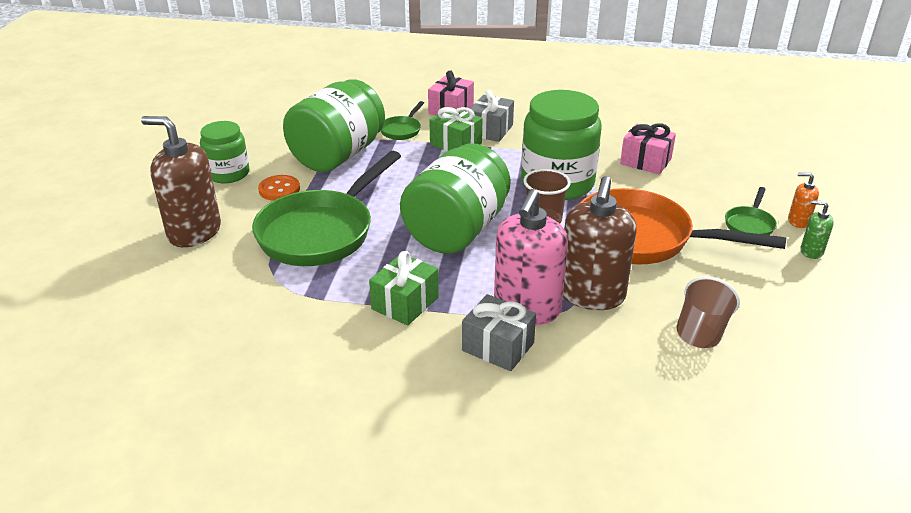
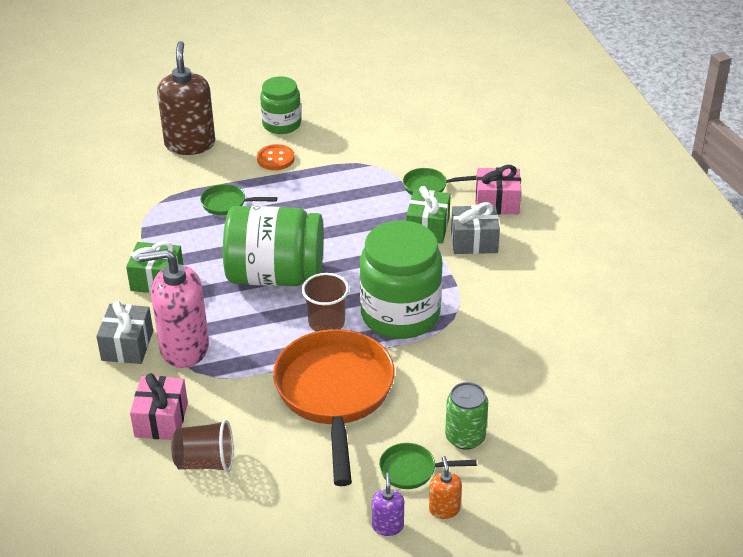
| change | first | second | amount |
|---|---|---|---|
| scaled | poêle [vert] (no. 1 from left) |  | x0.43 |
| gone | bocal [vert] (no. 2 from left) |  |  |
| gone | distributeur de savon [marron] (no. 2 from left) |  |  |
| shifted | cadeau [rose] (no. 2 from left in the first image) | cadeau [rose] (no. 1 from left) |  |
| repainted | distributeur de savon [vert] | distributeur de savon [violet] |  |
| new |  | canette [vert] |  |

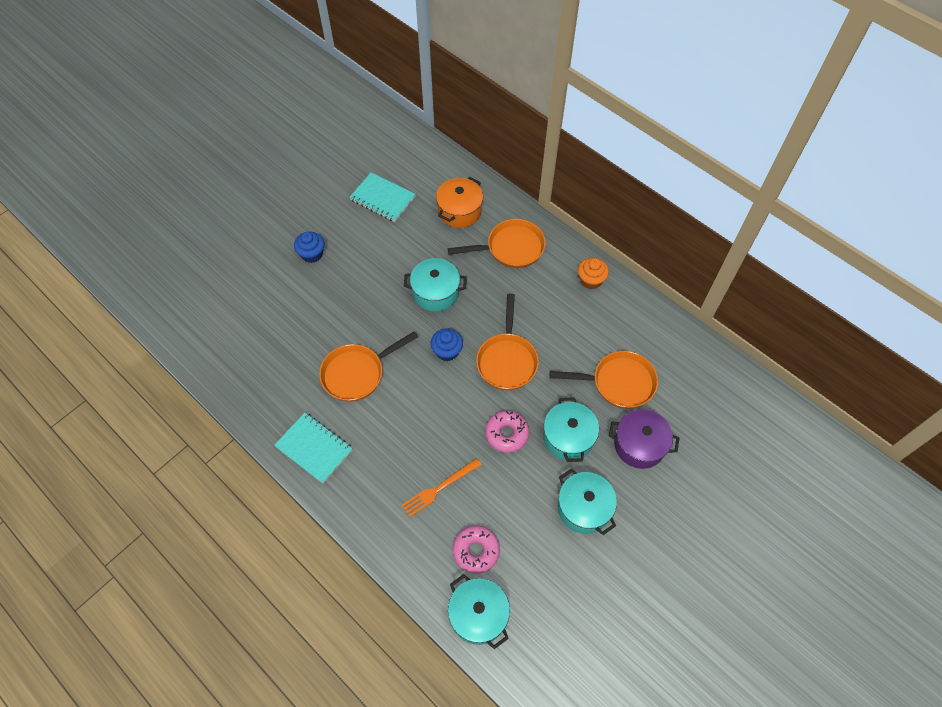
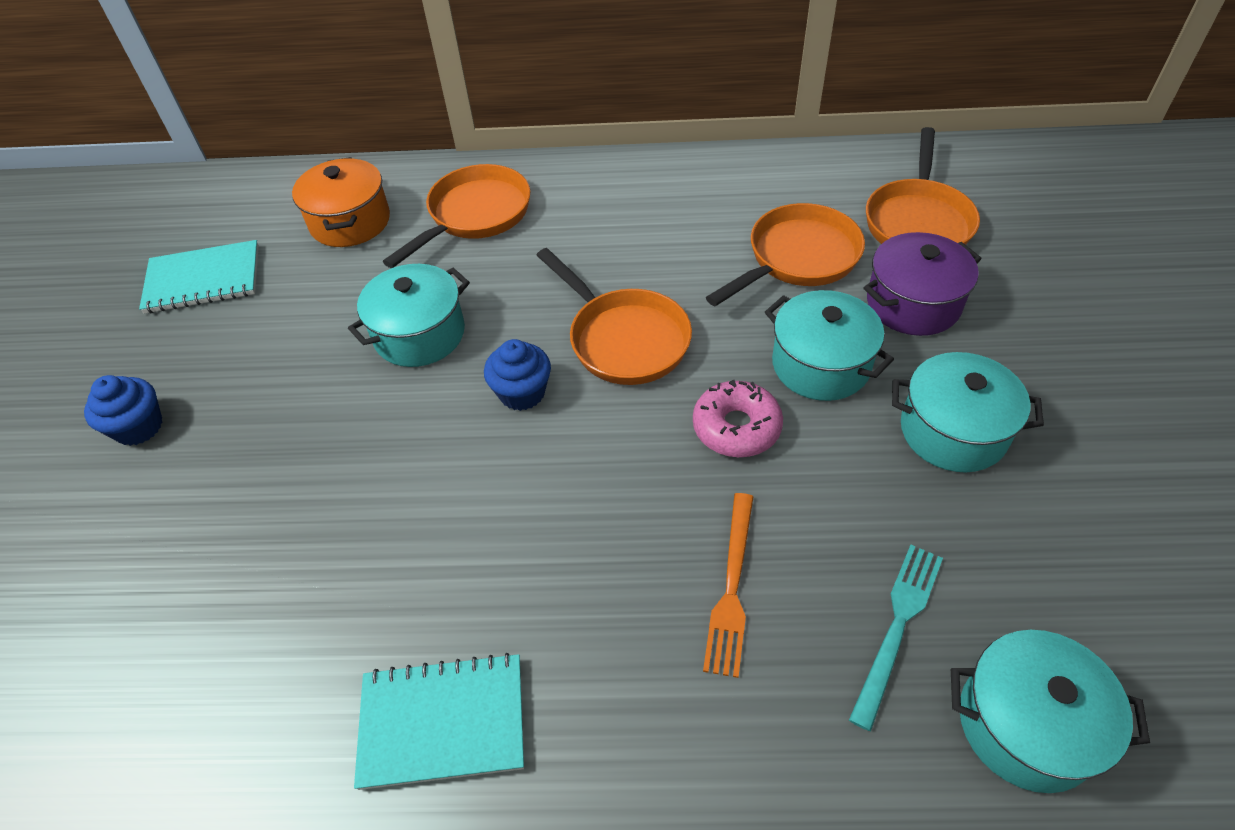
| change | first | second | amount |
|---|---|---|---|
| shifted | poêle [orange] (no. 1 from left in the first image) | poêle [orange] (no. 4 from left) |  |
| swapped | beignet [rose] (no. 1 from left) | fourchette [turquoise] |  |
| gone | muffin [orange] |  |  |

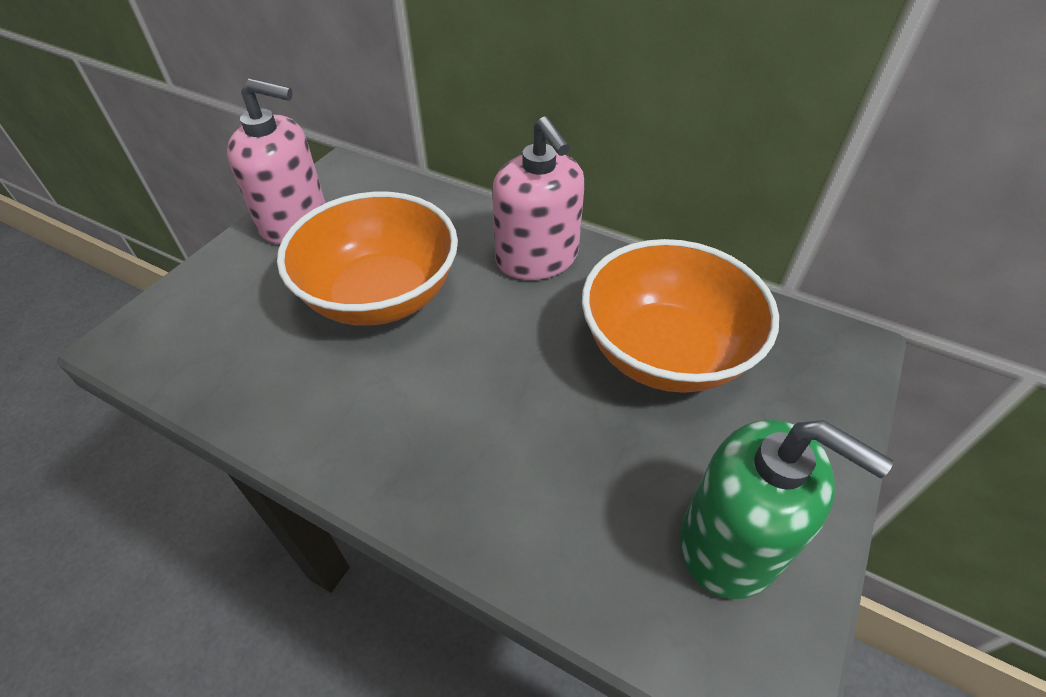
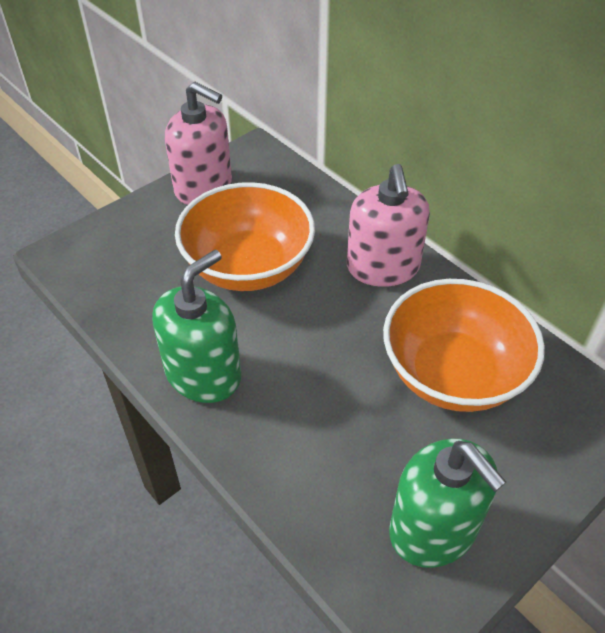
| change | first | second | amount |
|---|---|---|---|
| new |  | distributeur de savon [vert] (no. 1 from left) |  |

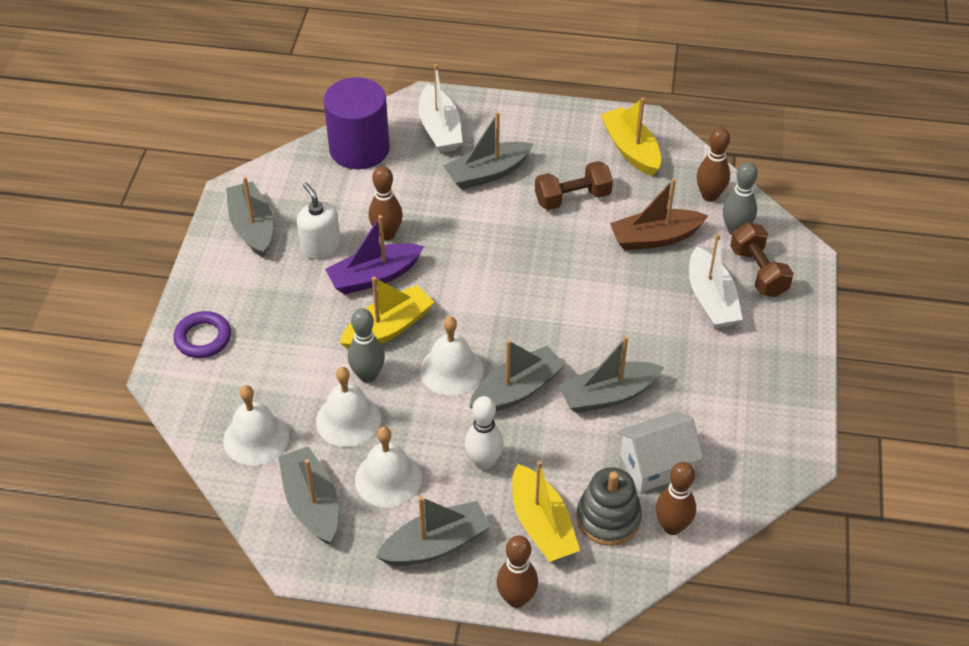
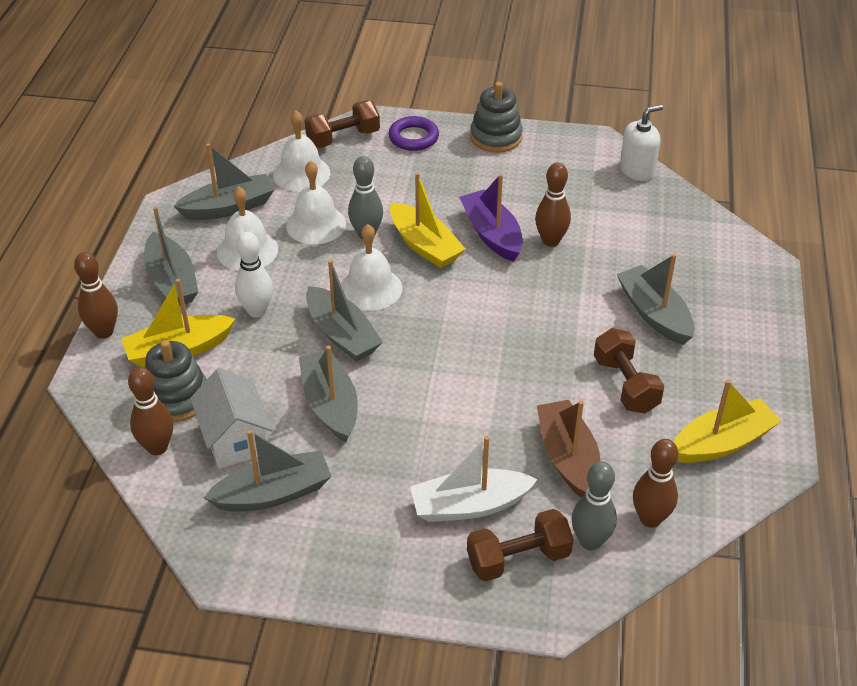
| change | first | second | amount |
|---|---|---|---|
| shifted | bateau [gris] (no. 1 from left in the first image) | bateau [gris] (no. 3 from left) |  |
| shifted | distributeur de savon [blanc] |  |  |
| gone | cylindre [violet] |  |  |
| gone | bateau [blanc] (no. 1 from left) |  |  |
| new |  | haltère [marron] (no. 1 from left) |  |
| new |  | jouet à empiler [gris] (no. 2 from left) |  |

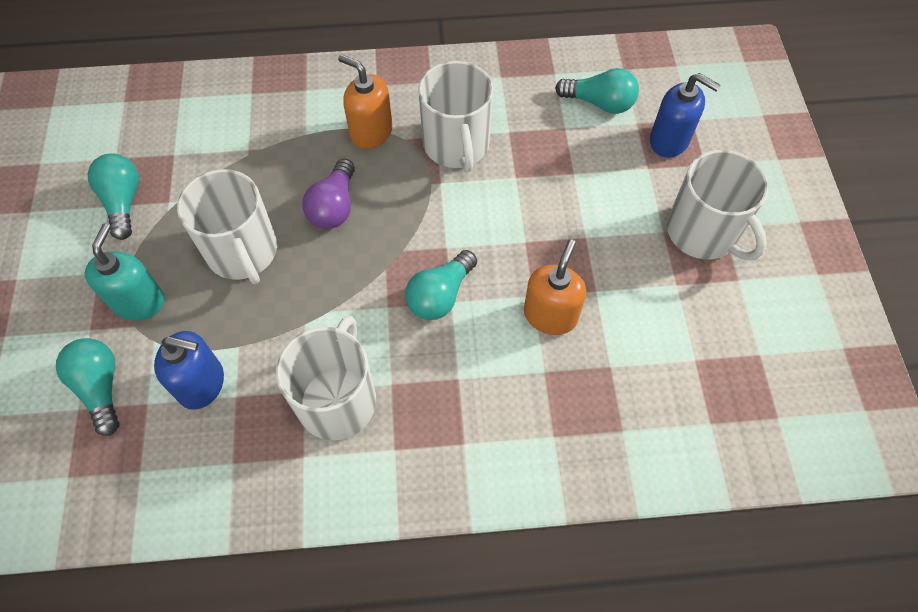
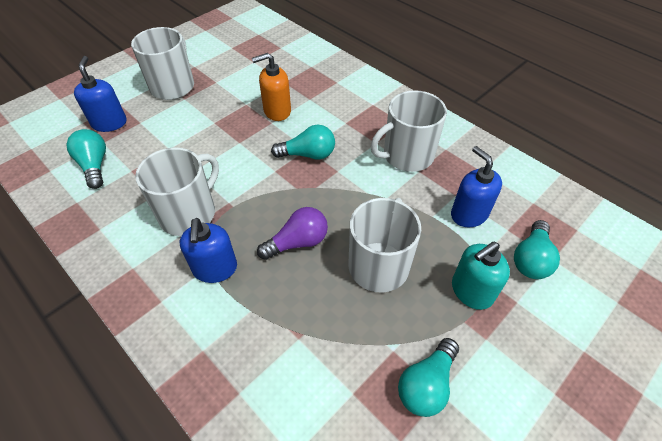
| change | first | second | amount |
|---|---|---|---|
| repainted | distributeur de savon [orange] (no. 1 from left) | distributeur de savon [bleu] (no. 2 from left) |  |

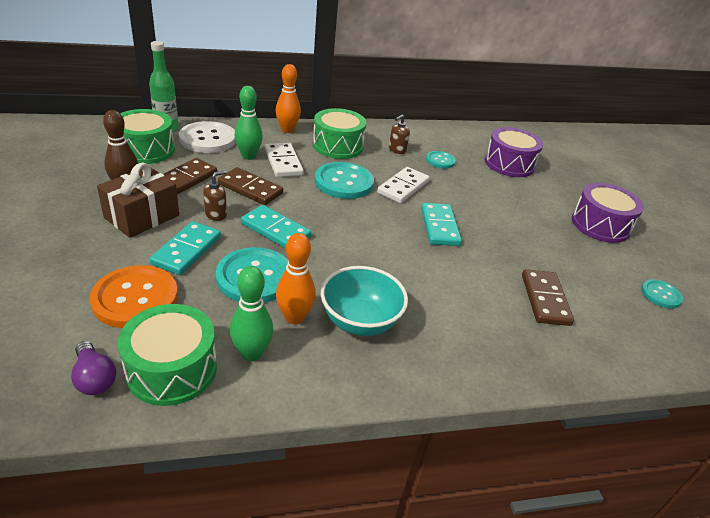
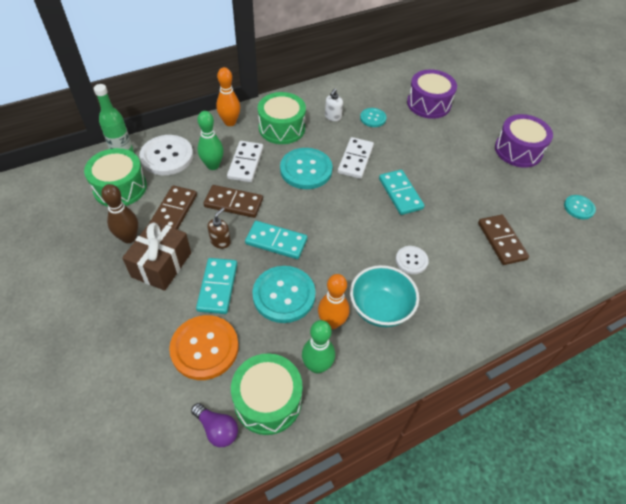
| change | first | second | amount |
|---|---|---|---|
| rotated | domino [blanc] (no. 1 from left) |  | 45 degrees clockwise |
| repainted | distributeur de savon [marron] (no. 2 from left) | distributeur de savon [blanc] |  |
| new |  | bouton [blanc] (no. 2 from left) |  |

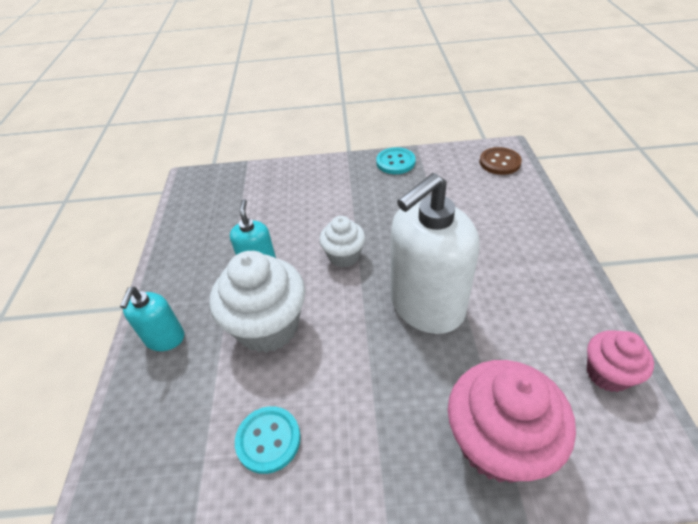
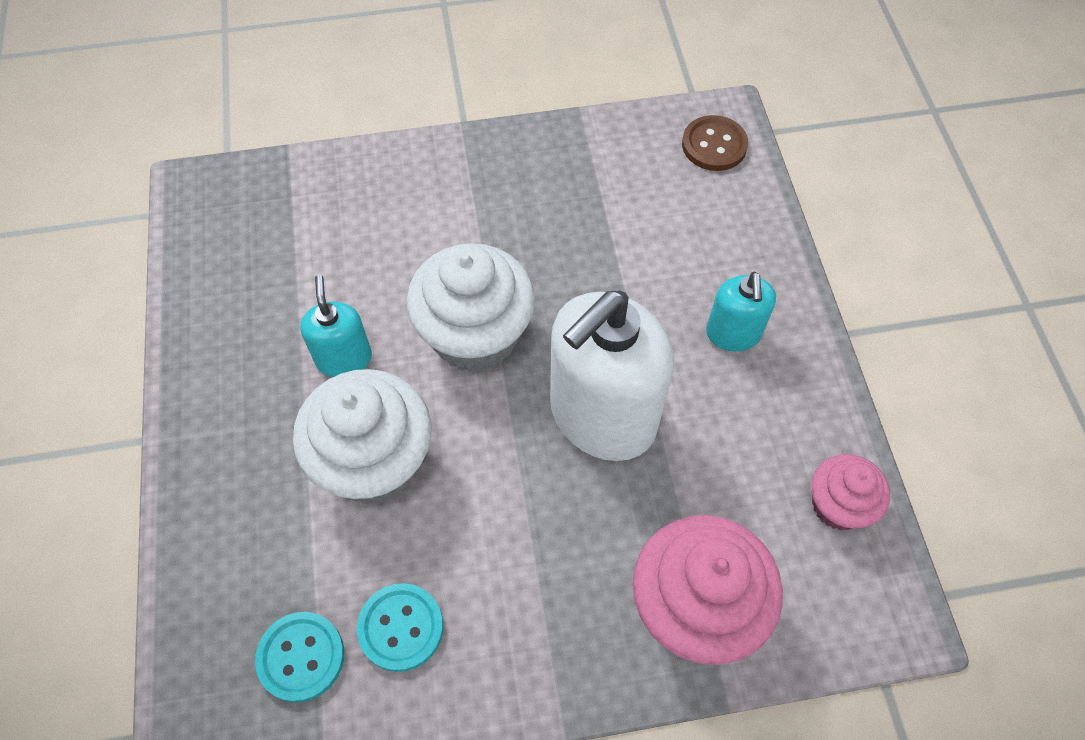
| change | first | second | amount |
|---|---|---|---|
| shifted | distributeur de savon [turquoise] (no. 1 from left in the first image) | distributeur de savon [turquoise] (no. 2 from left) |  |
| scaled | muffin [blanc] (no. 2 from left) |  | x1.76 |
| shifted | bouton [turquoise] (no. 2 from left in the first image) | bouton [turquoise] (no. 1 from left) |  |

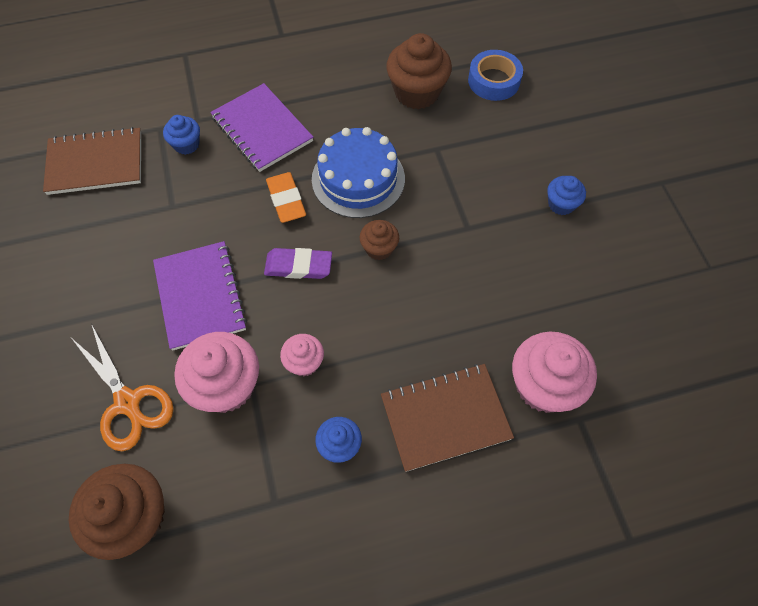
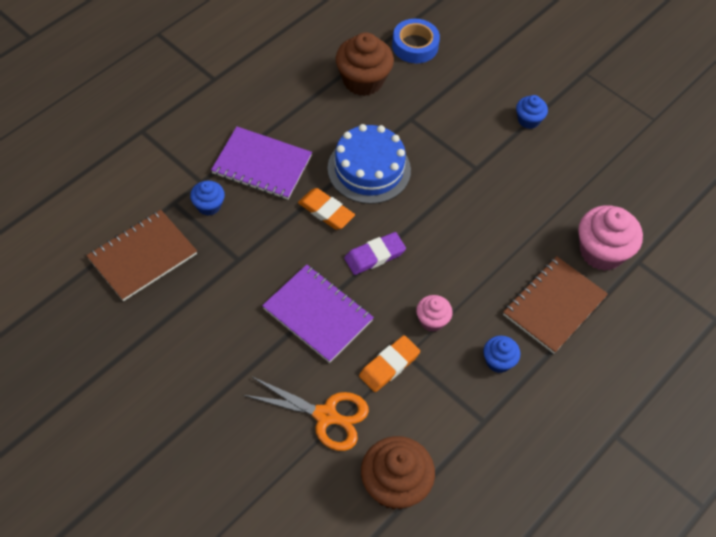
| change | first | second | amount |
|---|---|---|---|
| swapped | muffin [rose] (no. 1 from left) | gomme [orange] (no. 2 from left) |  |
| gone | muffin [marron] (no. 2 from left) |  |  |

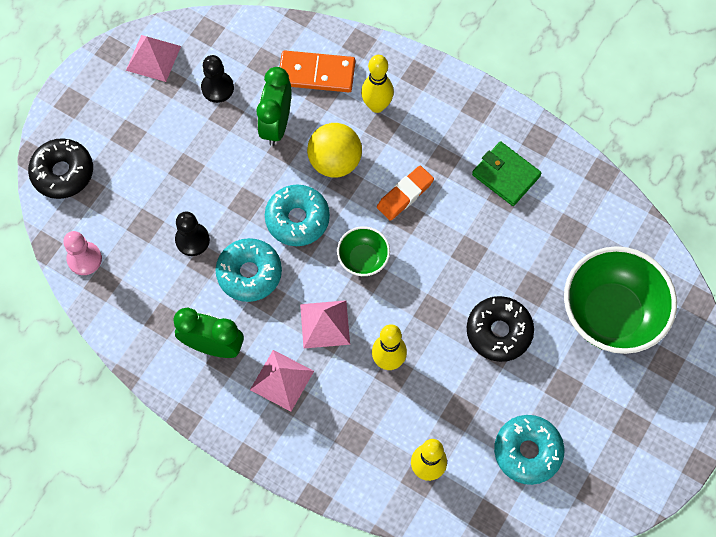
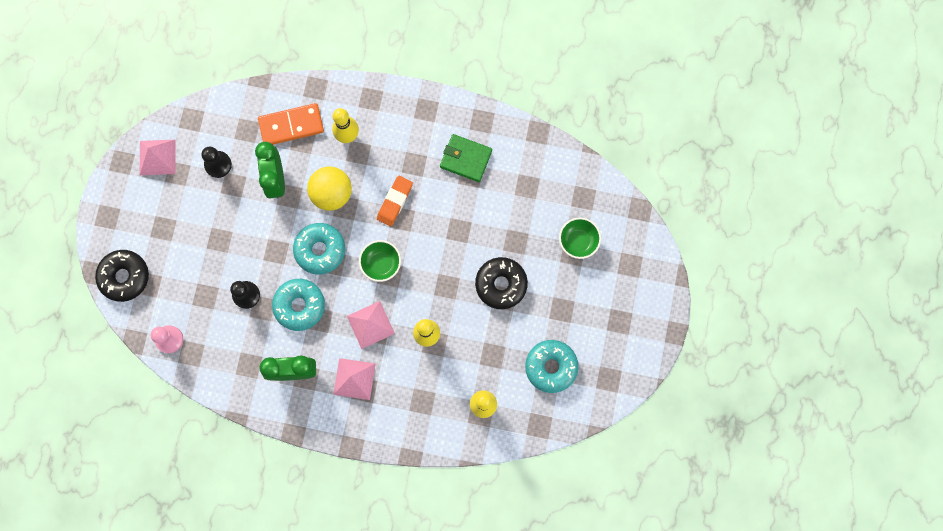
| change | first | second | amount |
|---|---|---|---|
| scaled | bol [vert] (no. 2 from left) |  | x0.49 |

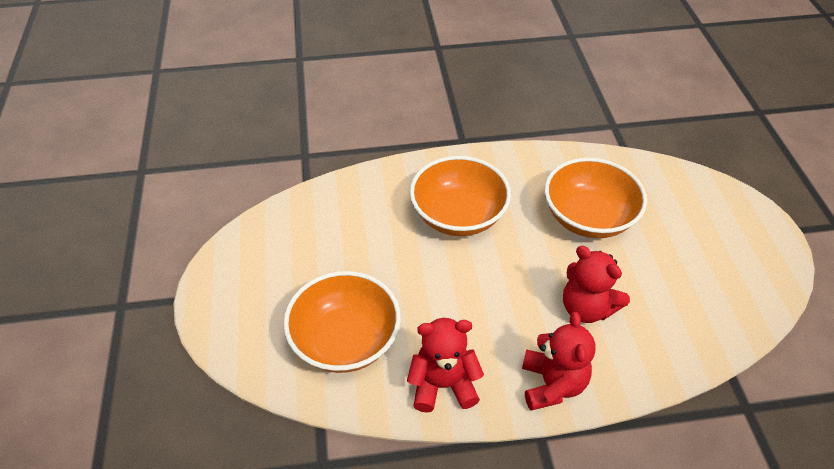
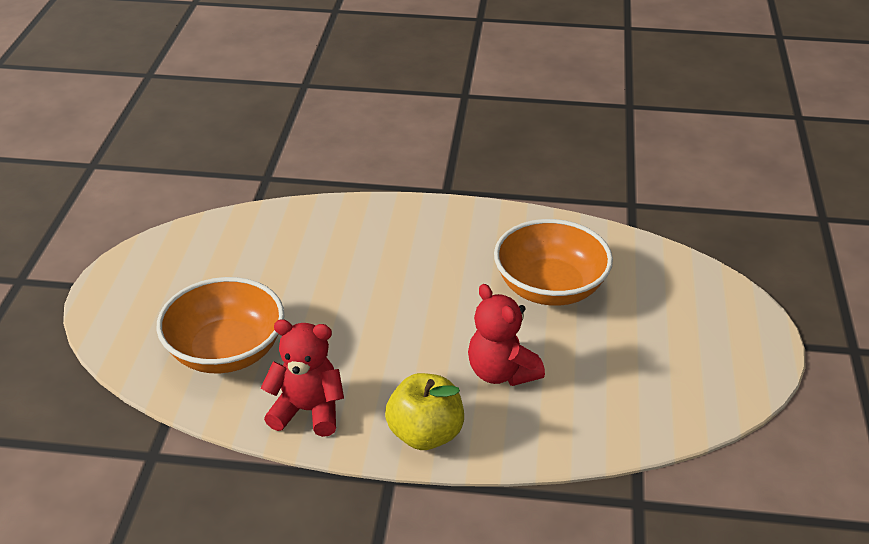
| change | first | second | amount |
|---|---|---|---|
| gone | bol [orange] (no. 2 from left) |  |  |
| swapped | ours en peluche [rouge] (no. 2 from left) | pomme [jaune] |  |

